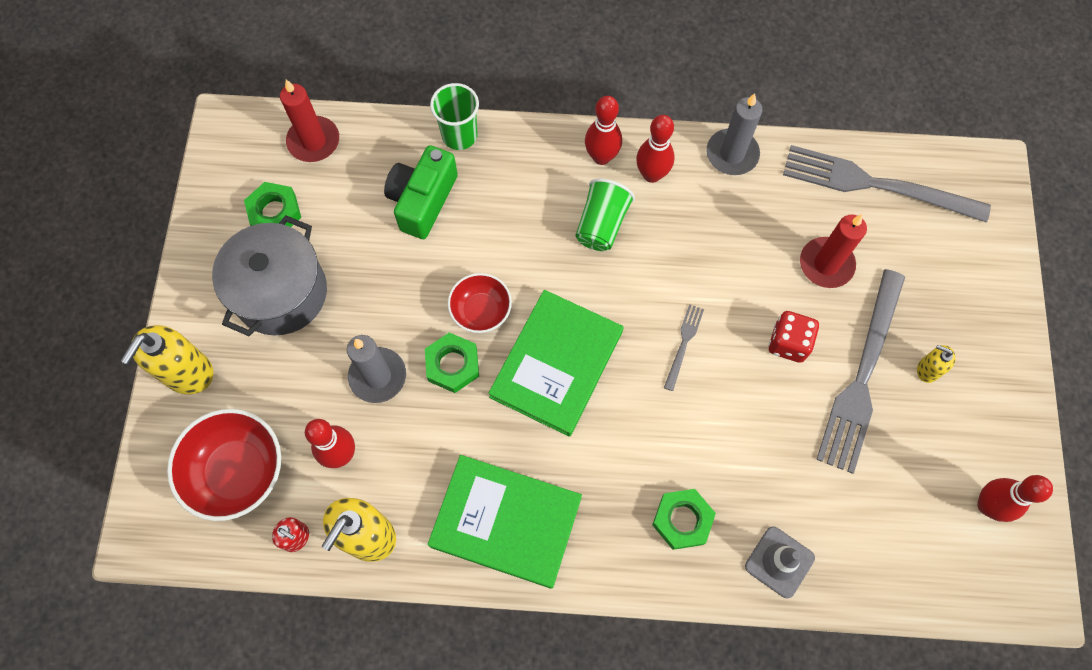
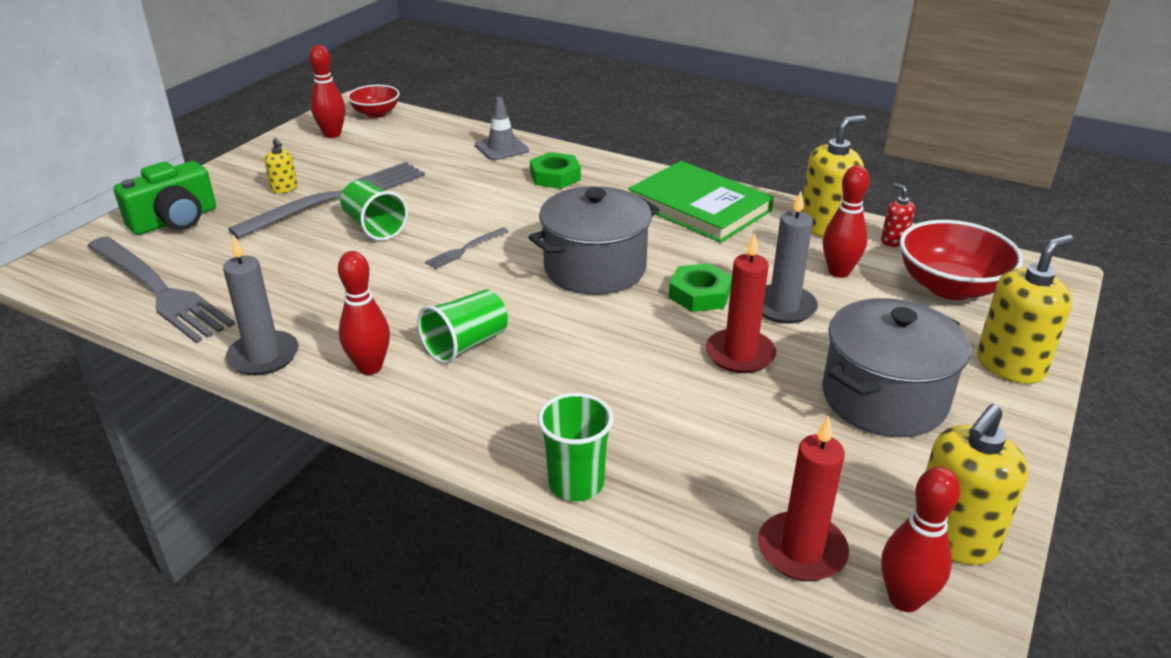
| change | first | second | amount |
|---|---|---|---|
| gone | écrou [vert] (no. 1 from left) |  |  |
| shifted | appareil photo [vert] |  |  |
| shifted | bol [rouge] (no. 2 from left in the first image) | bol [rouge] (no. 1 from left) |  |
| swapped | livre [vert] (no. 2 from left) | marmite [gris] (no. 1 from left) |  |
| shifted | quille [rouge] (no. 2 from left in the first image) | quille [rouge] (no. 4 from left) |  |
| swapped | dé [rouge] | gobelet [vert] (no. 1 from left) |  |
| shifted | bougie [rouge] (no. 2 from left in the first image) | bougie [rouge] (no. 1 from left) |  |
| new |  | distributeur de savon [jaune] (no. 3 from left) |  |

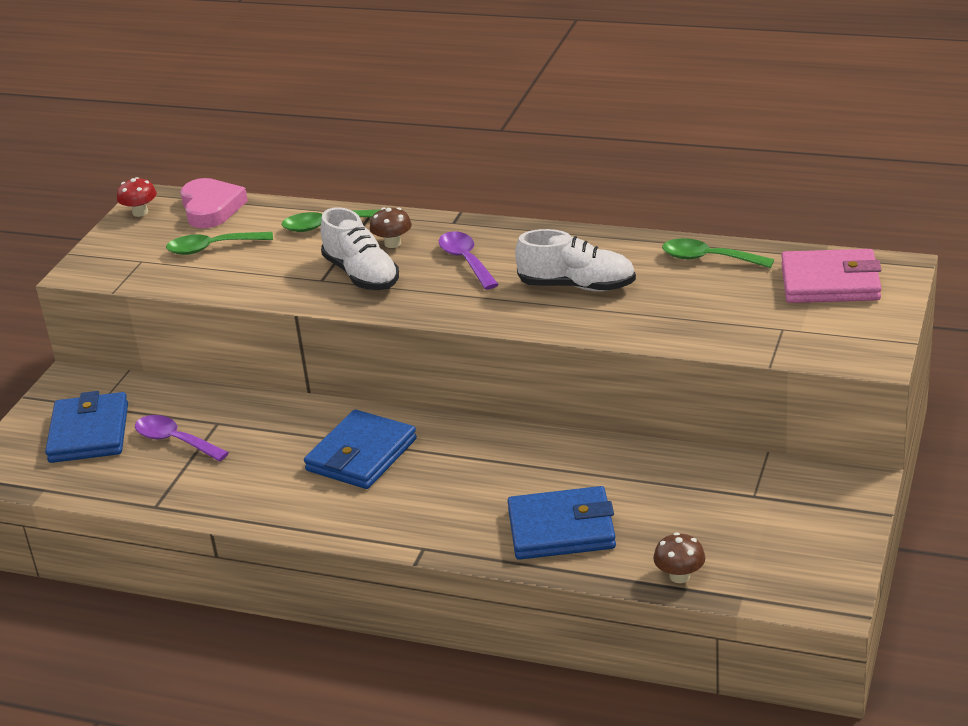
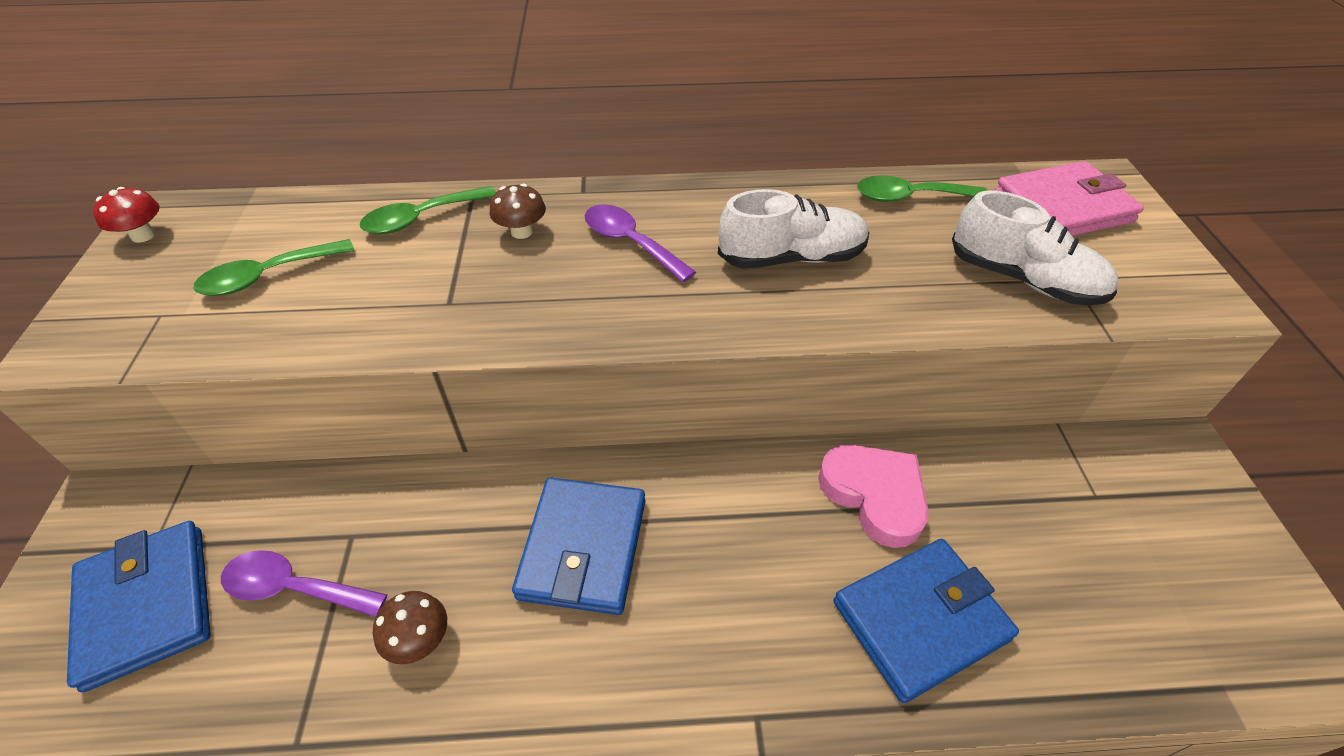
| change | first | second | amount |
|---|---|---|---|
| shifted | cœur [rose] |  |  |
| shifted | chaussure [blanc] (no. 1 from left in the first image) | chaussure [blanc] (no. 2 from left) |  |
| shifted | champignon [marron] (no. 2 from left in the first image) | champignon [marron] (no. 1 from left) |  |

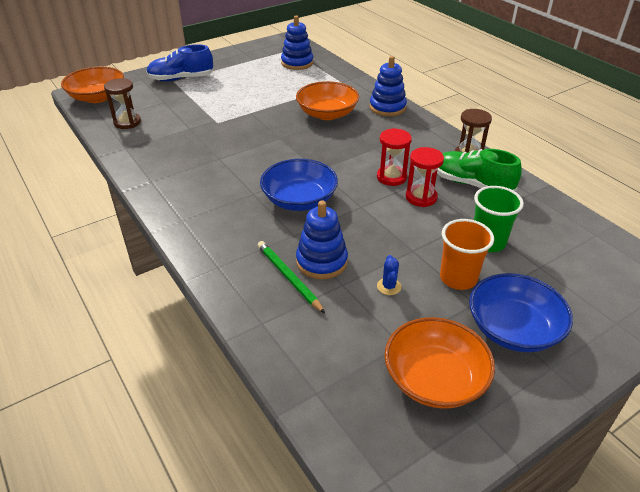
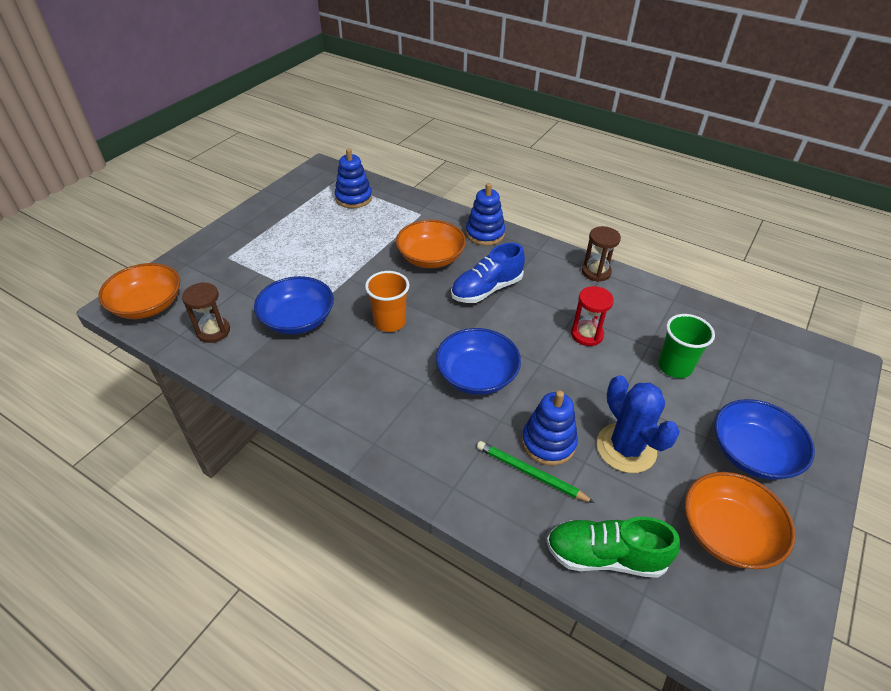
| change | first | second | amount |
|---|---|---|---|
| shifted | chaussure [bleu] |  |  |
| gone | sablier [rouge] (no. 1 from left) |  |  |
| scaled | cactus [bleu] |  | x2.41 |
| shifted | chaussure [vert] |  |  |
| shifted | gobelet [orange] |  |  |
| new |  | bol [bleu] (no. 1 from left) |  |

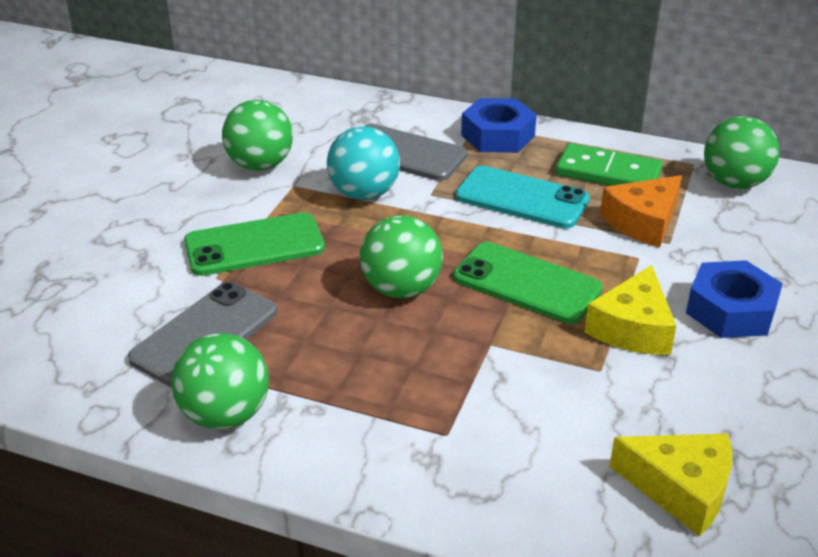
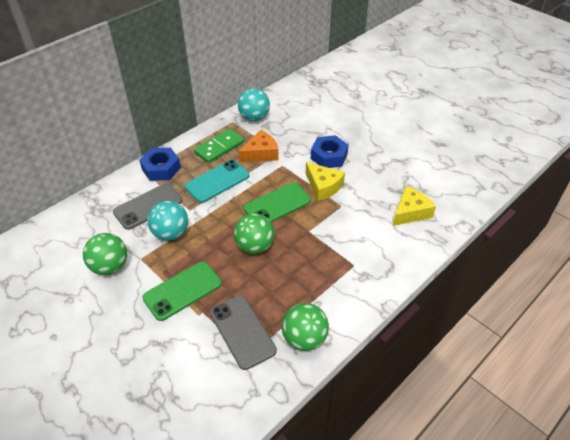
| change | first | second | amount |
|---|---|---|---|
| rotated | téléphone [vert] (no. 1 from left) |  | 45 degrees clockwise |
| rotated | fromage [orange] |  | 105 degrees counterclockwise |
| repainted | balle [vert] (no. 4 from left) | balle [turquoise] (no. 2 from left) |  |

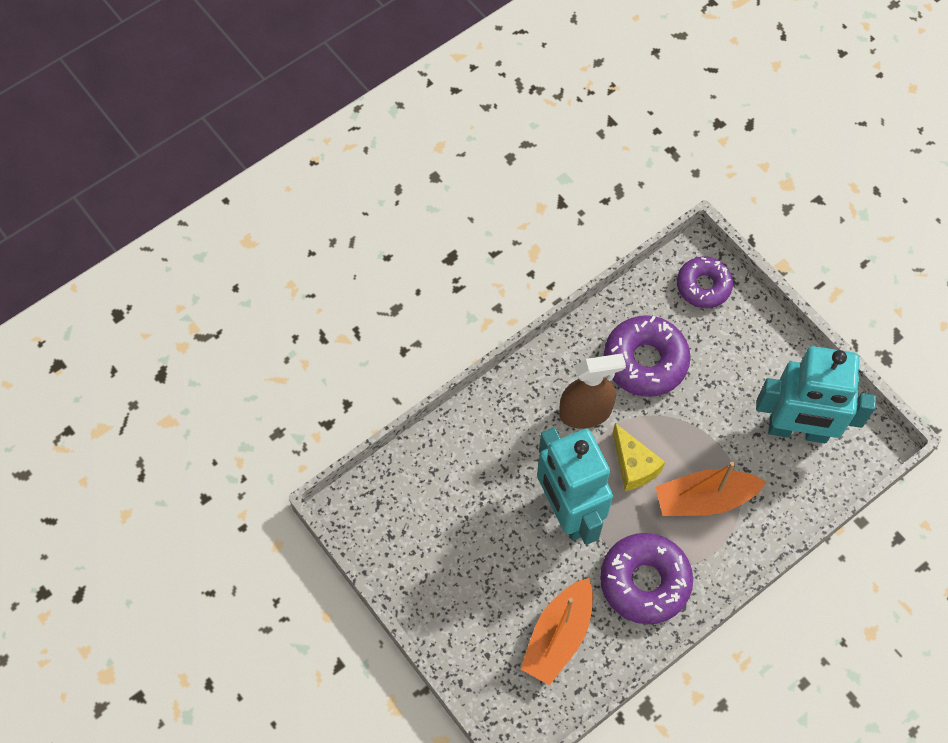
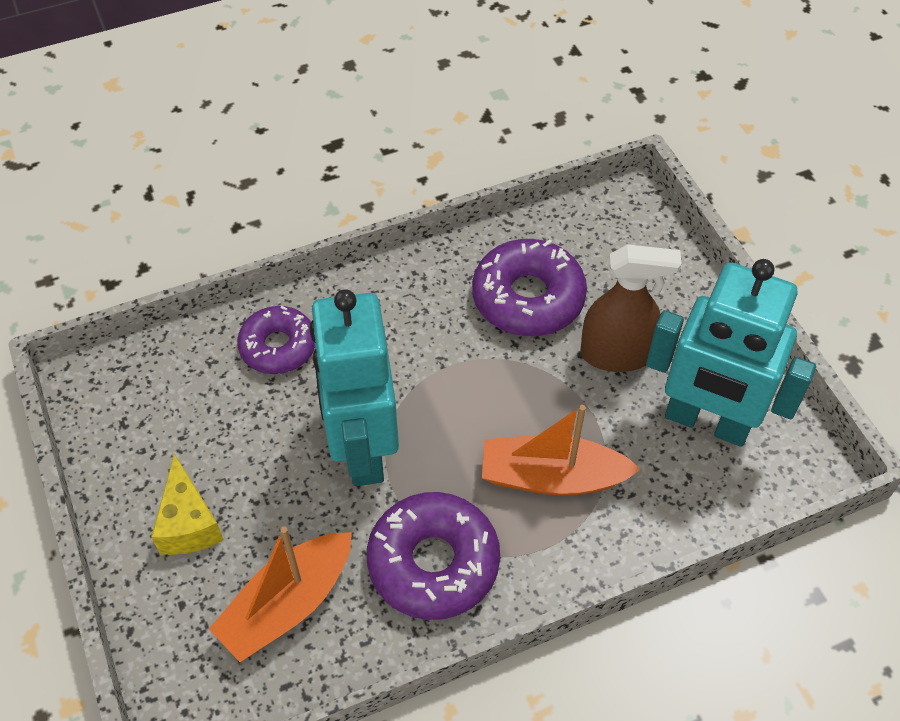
| change | first | second | amount |
|---|---|---|---|
| shifted | vaporisateur [marron] |  |  |
| shifted | fromage [jaune] |  |  |
| shifted | beignet [violet] (no. 3 from left in the first image) | beignet [violet] (no. 1 from left) |  |

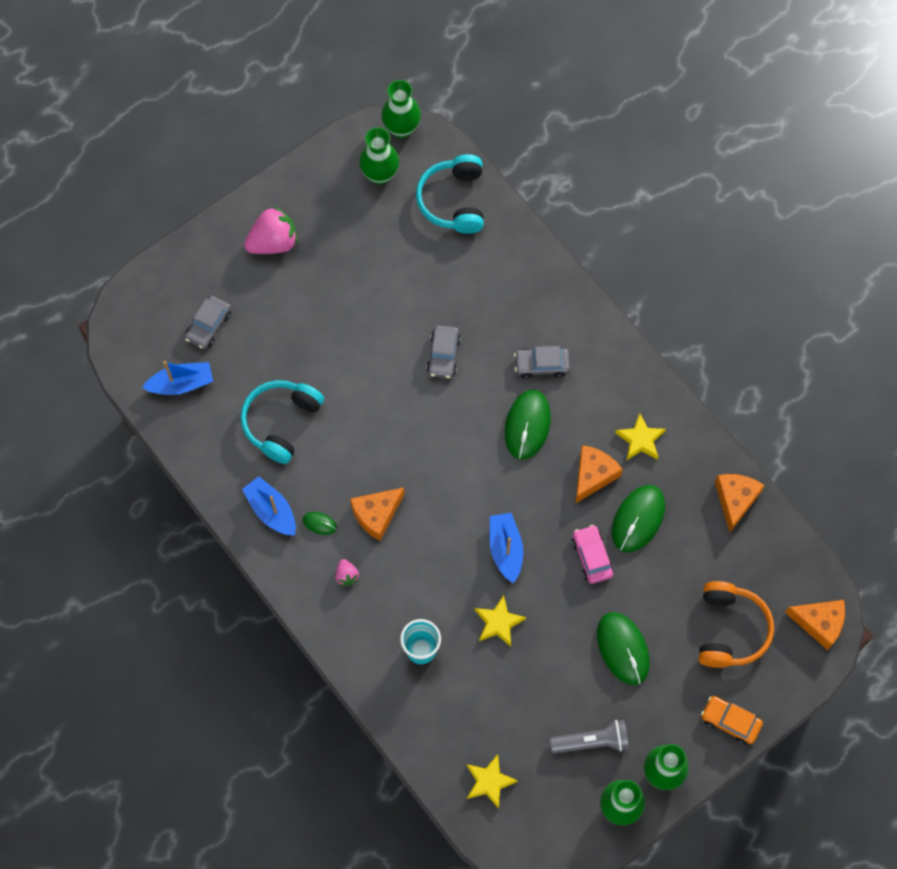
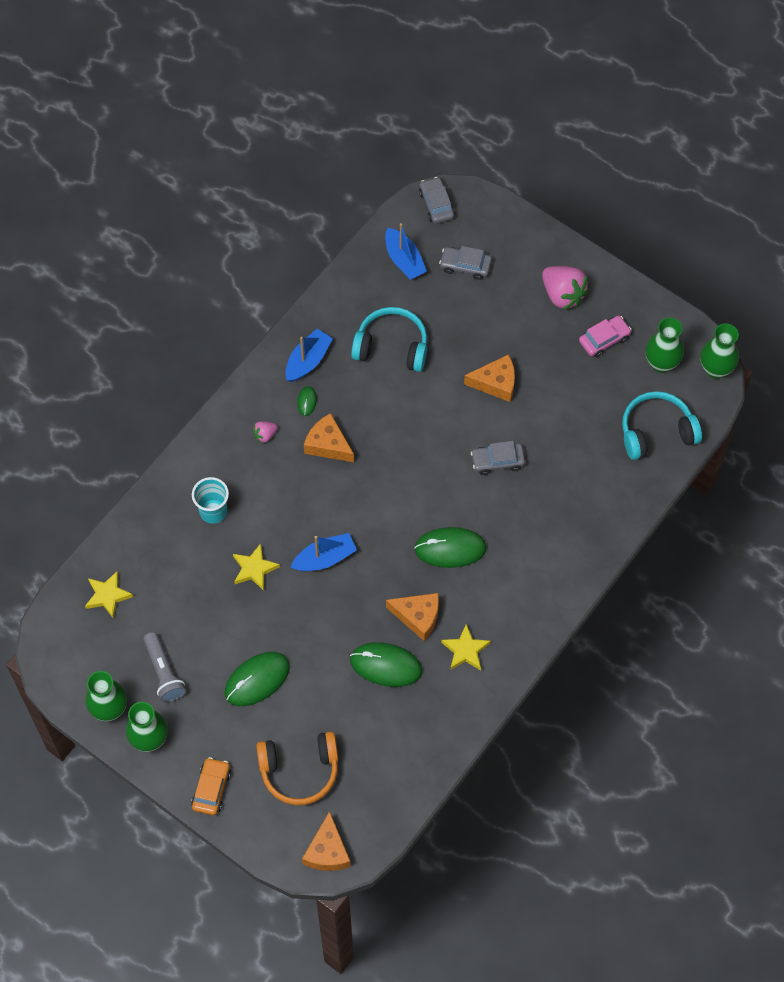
| change | first | second | amount |
|---|---|---|---|
| shifted | voiture [gris] (no. 3 from left in the first image) | voiture [gris] (no. 1 from left) |  |
| shifted | voiture [rose] |  |  |
| shifted | fromage [orange] (no. 3 from left in the first image) | fromage [orange] (no. 4 from left) |  |

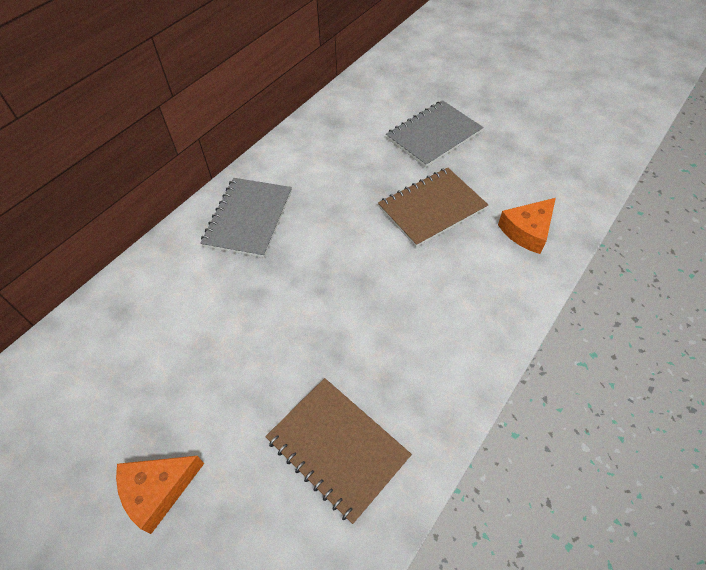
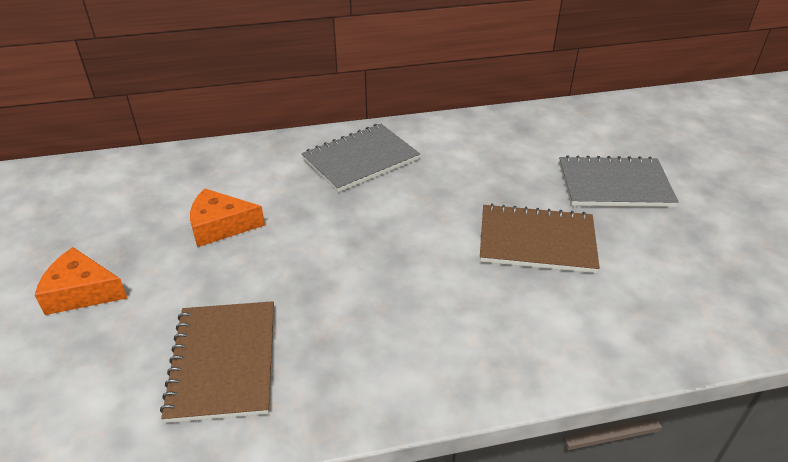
| change | first | second | amount |
|---|---|---|---|
| shifted | fromage [orange] (no. 2 from left) |  |  |

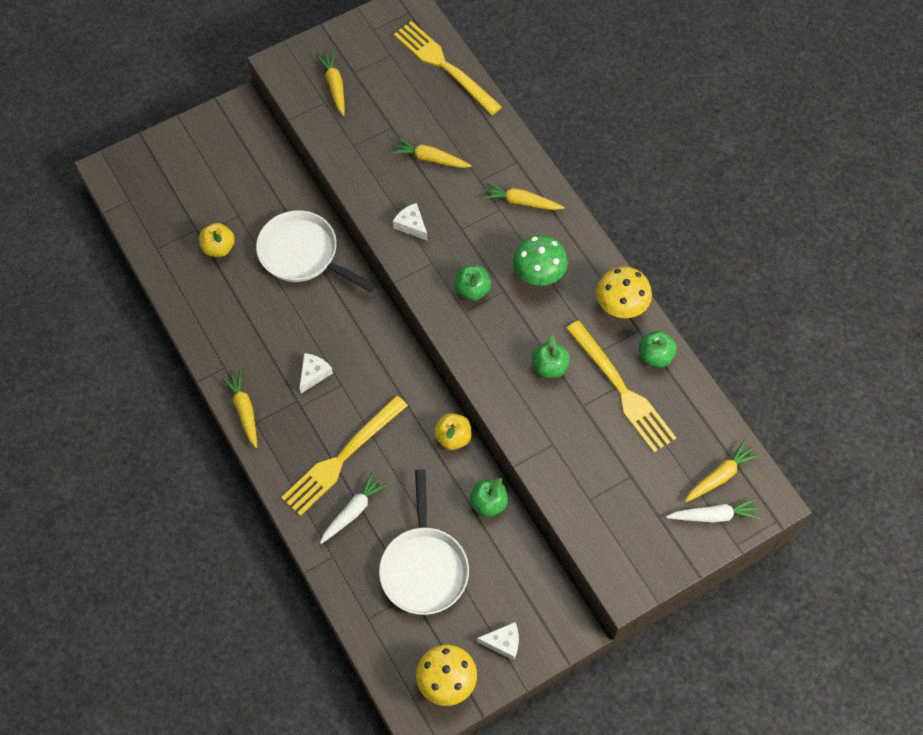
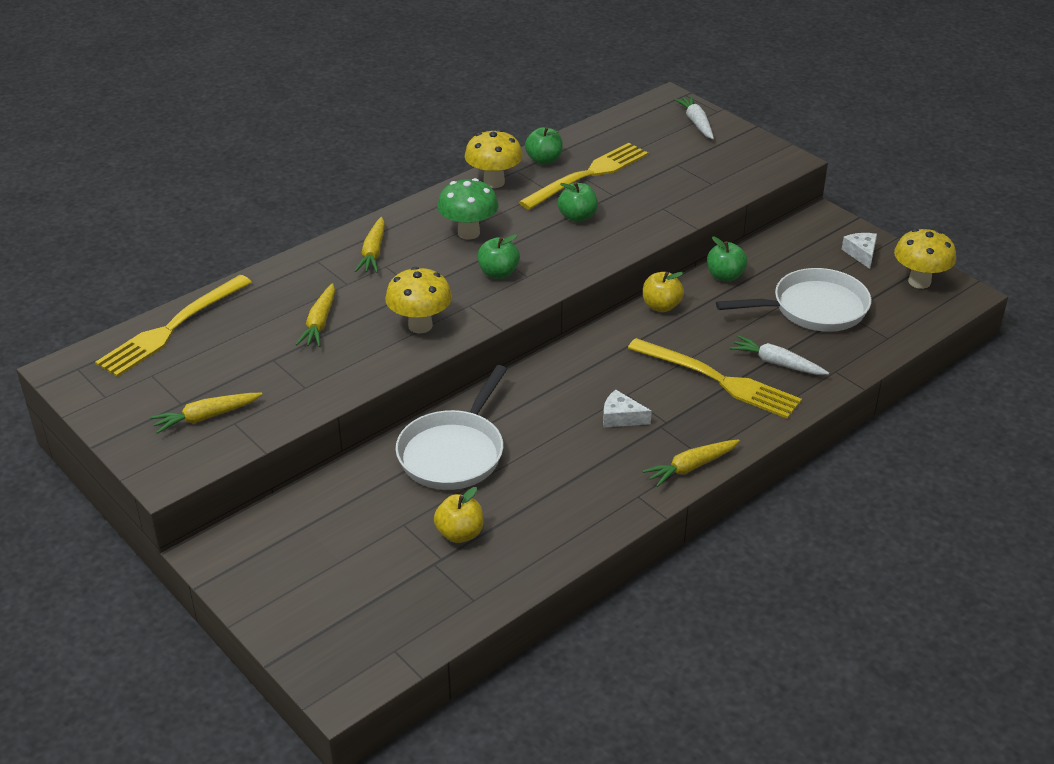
| change | first | second | amount |
|---|---|---|---|
| swapped | fromage [blanc] (no. 2 from left) | champignon [jaune] (no. 1 from left) |  |
| gone | carotte [jaune] (no. 5 from left) |  |  |

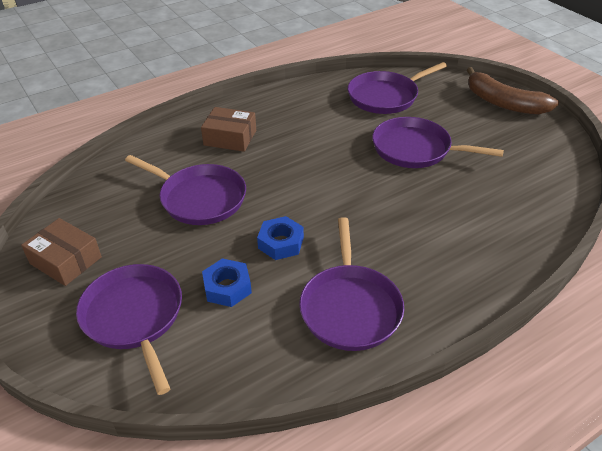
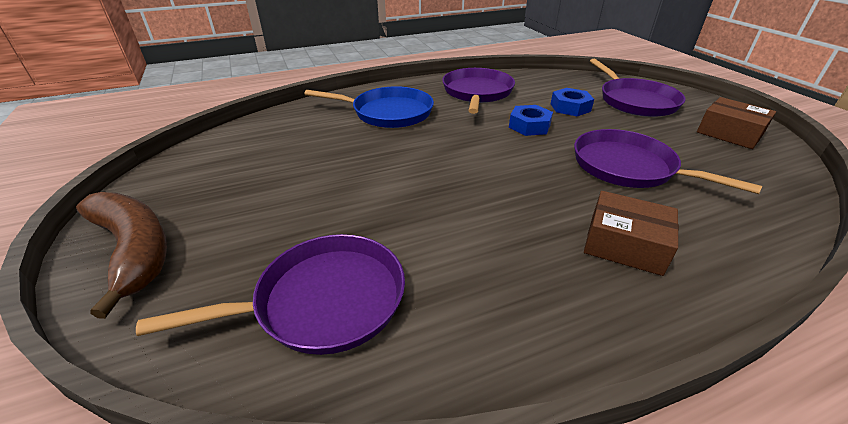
| change | first | second | amount |
|---|---|---|---|
| gone | poêle [violet] (no. 5 from left) |  |  |
| new |  | poêle [bleu] |  |

